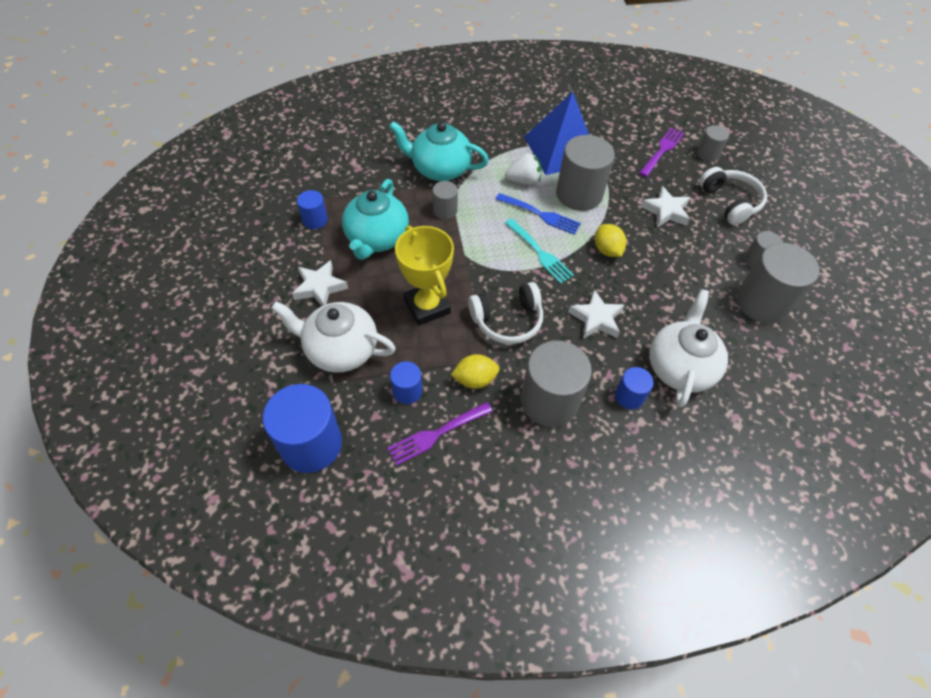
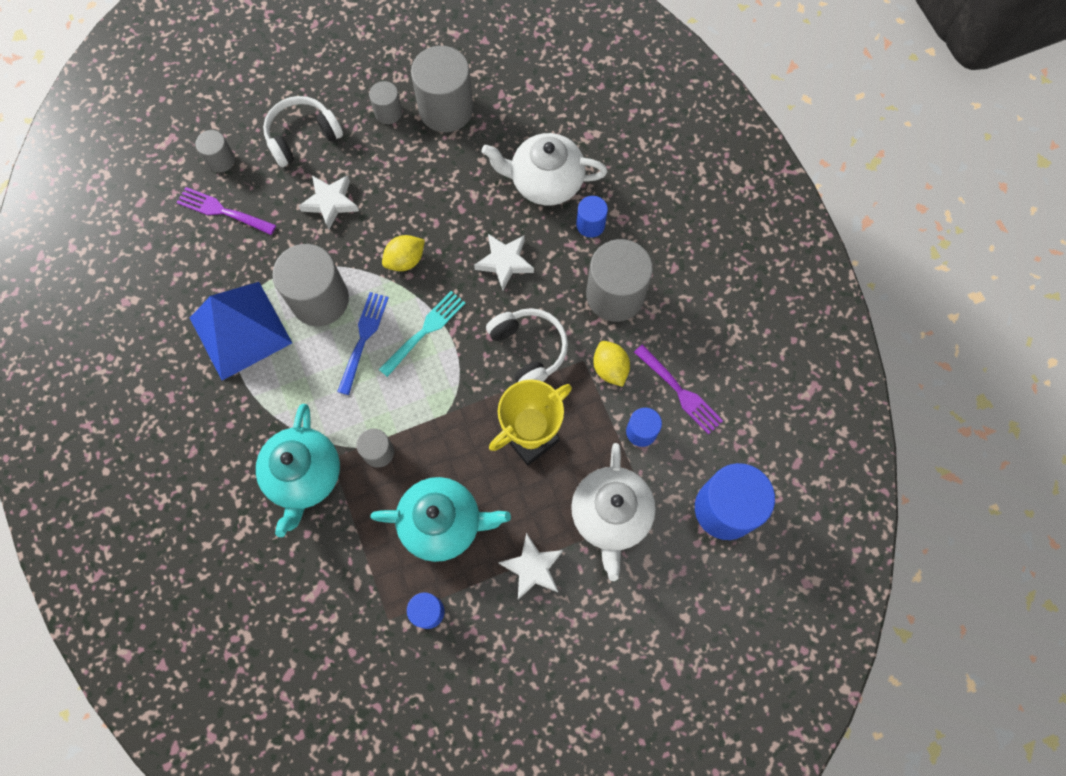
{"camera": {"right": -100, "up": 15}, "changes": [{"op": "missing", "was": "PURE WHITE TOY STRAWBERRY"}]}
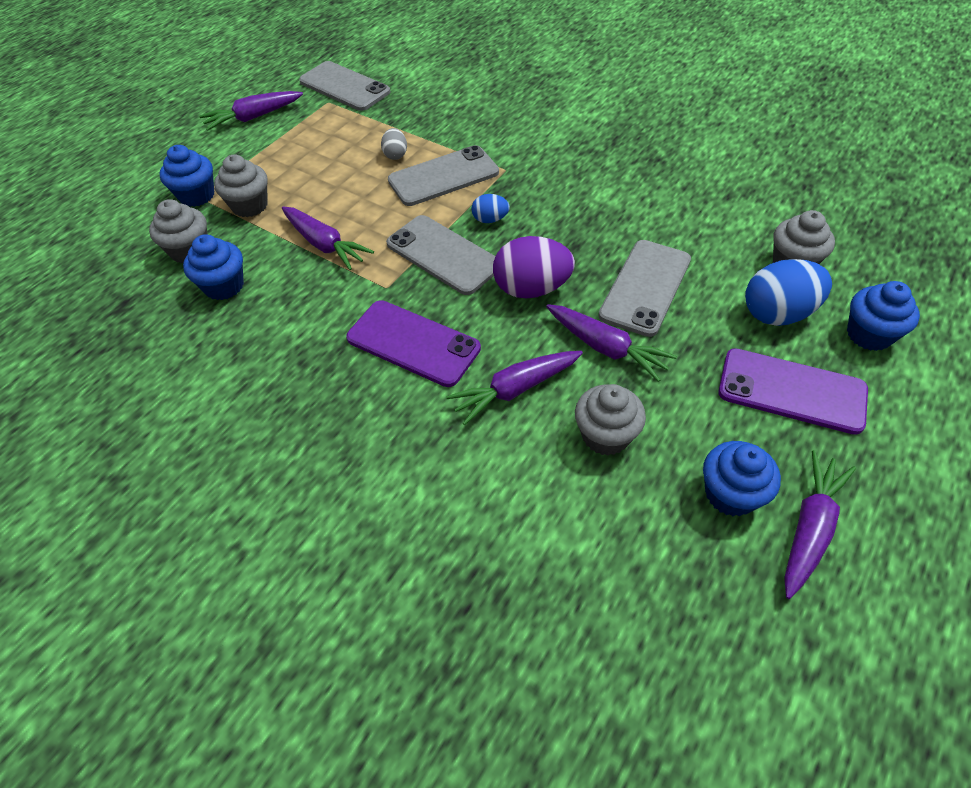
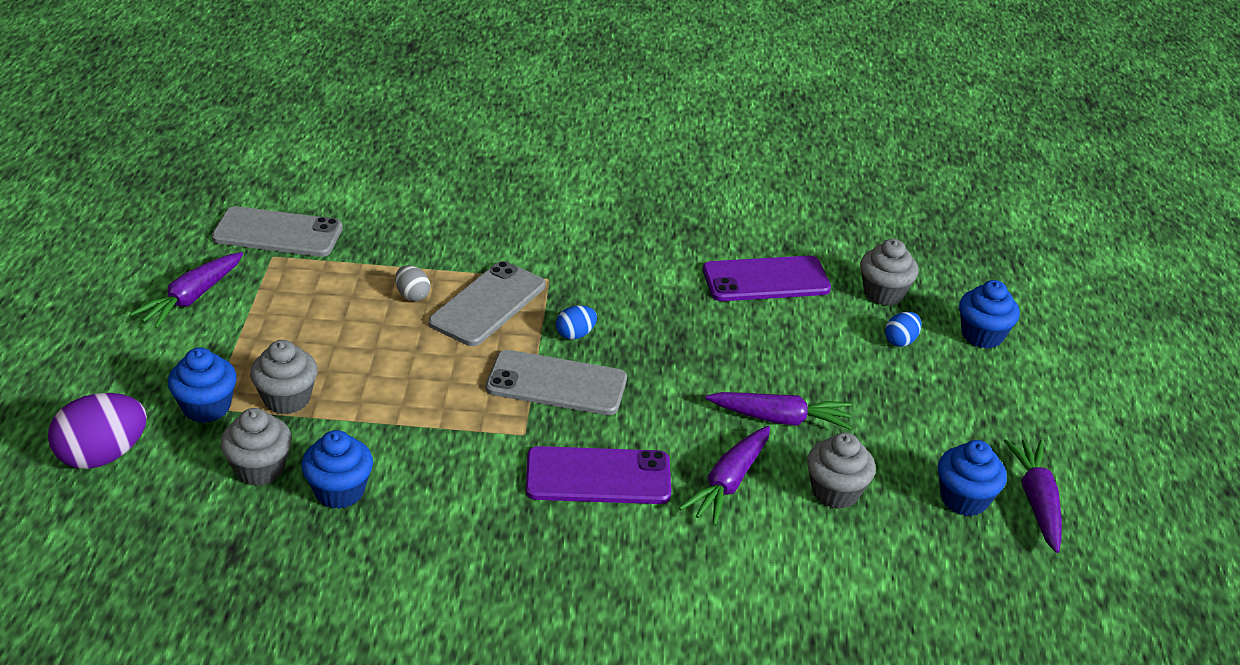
{"camera": {"right": -35, "up": -15}, "changes": [{"op": "missing", "was": "PURPLE ROOT VEGETABLE (no. 2 from left)"}, {"op": "relocated", "was": "PURPLE TOY EGG"}, {"op": "missing", "was": "GREY SMARTPHONE (no. 4 from left)"}, {"op": "relocated", "was": "PURPLE SMARTPHONE (no. 2 from left)"}, {"op": "size", "was": "COBALT TOY EGG (no. 2 from left)", "ratio": 0.52}]}
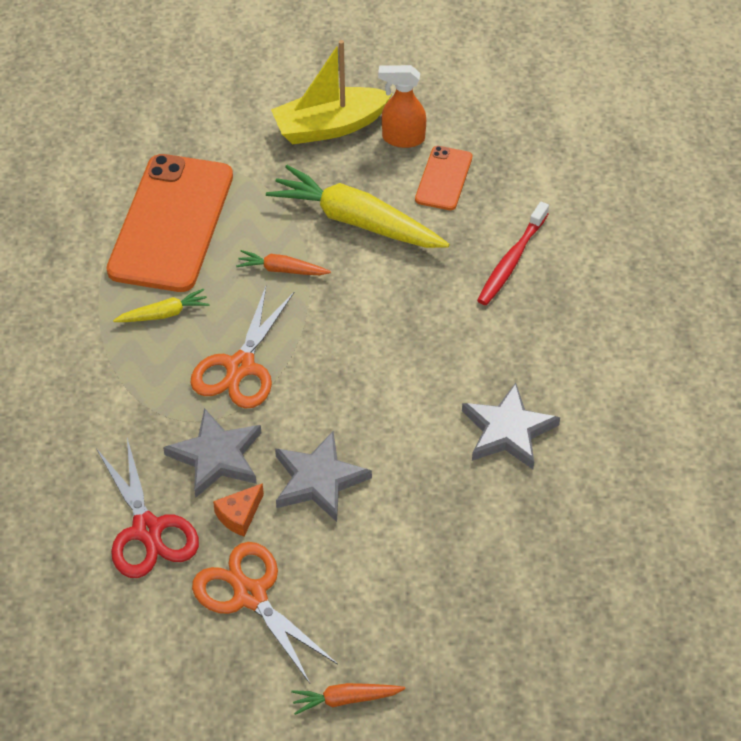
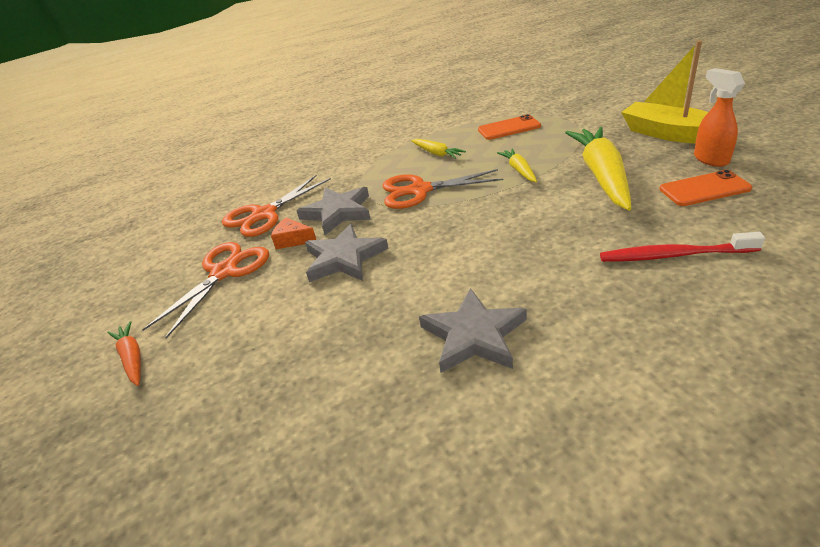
{"camera": {"right": 70, "up": -15}, "changes": [{"op": "colour", "was": "SCARLET SHEARS", "now": "ORANGE SHEARS (no. 2 from left)"}, {"op": "size", "was": "ORANGE SMARTPHONE (no. 1 from left)", "ratio": 0.48}, {"op": "colour", "was": "ORANGE ROOT VEGETABLE (no. 1 from left)", "now": "GOLDEN ROOT VEGETABLE (no. 2 from left)"}]}
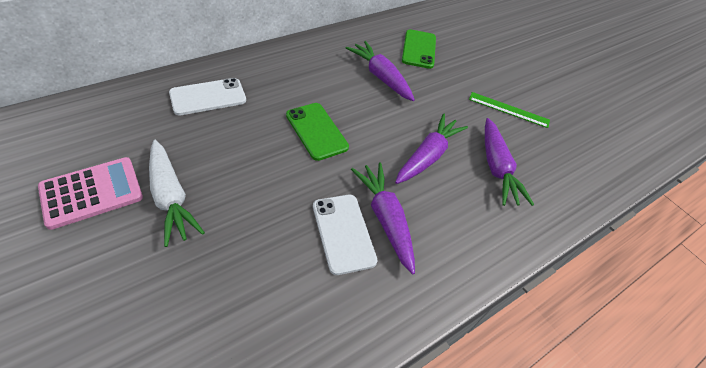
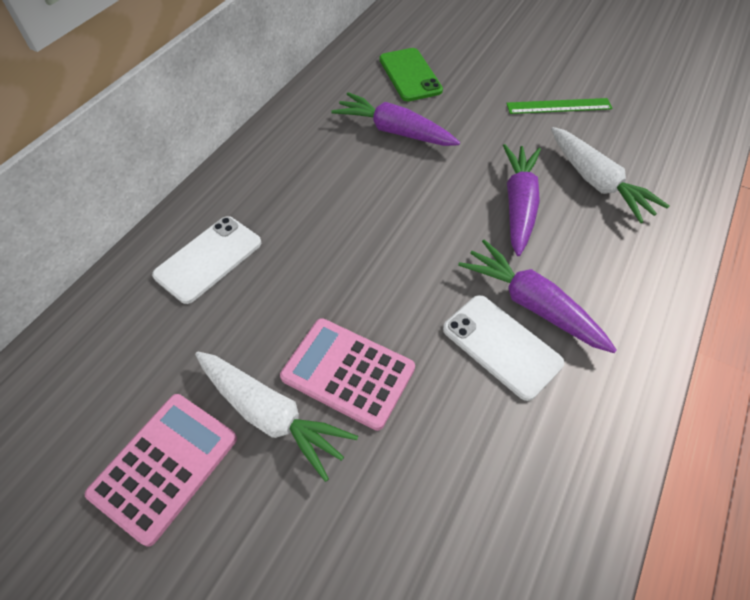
{"camera": {"right": -20, "up": 5}, "changes": [{"op": "missing", "was": "EMERALD SMARTPHONE (no. 1 from left)"}, {"op": "colour", "was": "PURPLE ROOT VEGETABLE (no. 4 from left)", "now": "PURE WHITE ROOT VEGETABLE (no. 2 from left)"}, {"op": "appeared", "now": "ROSY POCKET CALCULATOR (no. 2 from left)"}]}
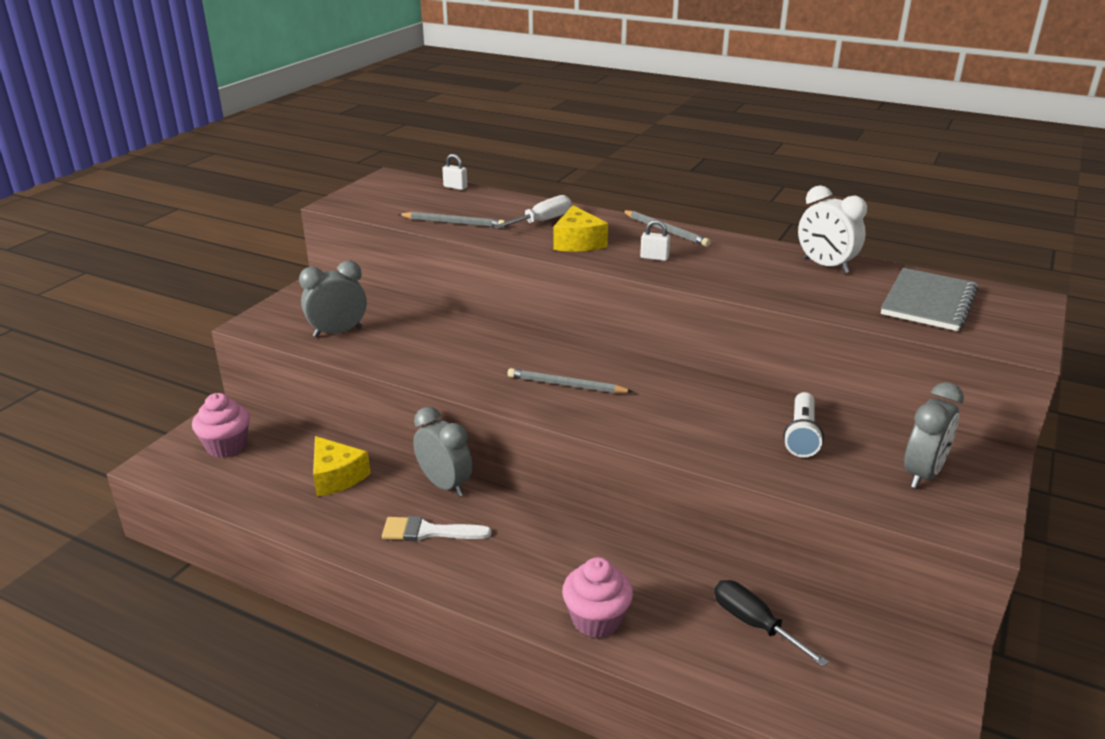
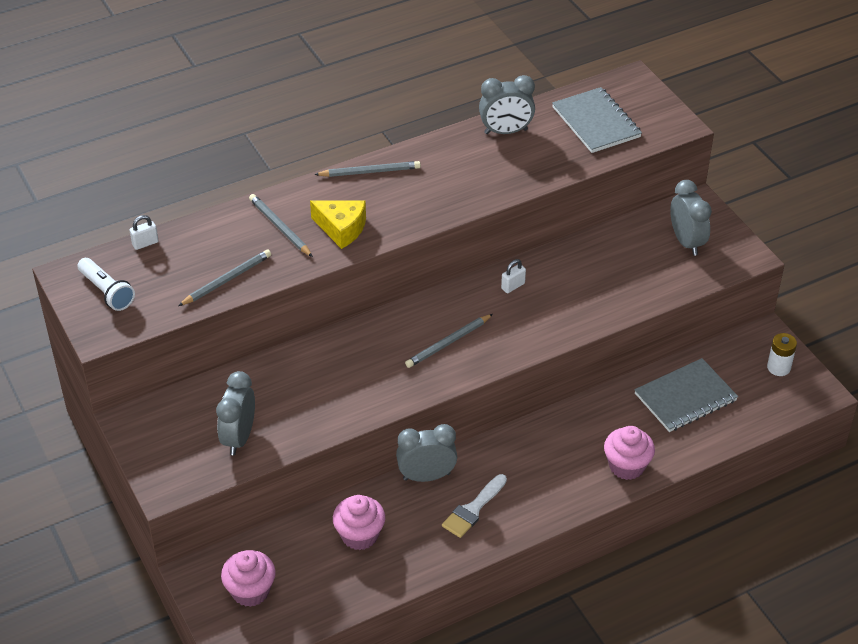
{"camera": {"right": -55, "up": 15}, "changes": [{"op": "exchanged", "was": "GOLDEN CHEESE (no. 1 from left)", "now": "ROSY FAIRY CAKE (no. 2 from left)"}, {"op": "exchanged", "was": "PURE WHITE SCREWDRIVER", "now": "GREY WOODEN PENCIL (no. 2 from left)"}, {"op": "relocated", "was": "PURE WHITE SMALL LOCK (no. 2 from left)"}, {"op": "exchanged", "was": "JET-BLACK SCREWDRIVER", "now": "GREY NOTEBOOK (no. 2 from left)"}, {"op": "relocated", "was": "PURE WHITE FLASHLIGHT"}, {"op": "colour", "was": "PURE WHITE ALARM CLOCK", "now": "GREY ALARM CLOCK (no. 3 from left)"}, {"op": "appeared", "now": "PURE WHITE AA BATTERY"}]}
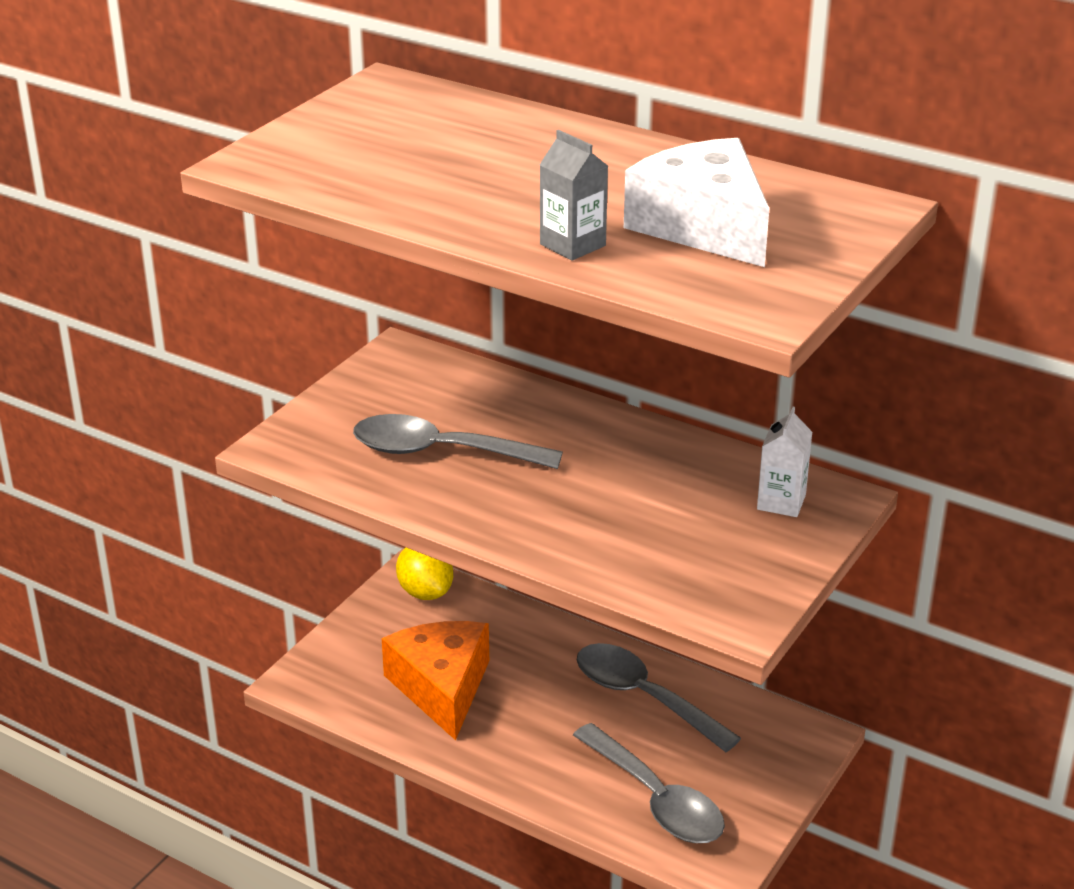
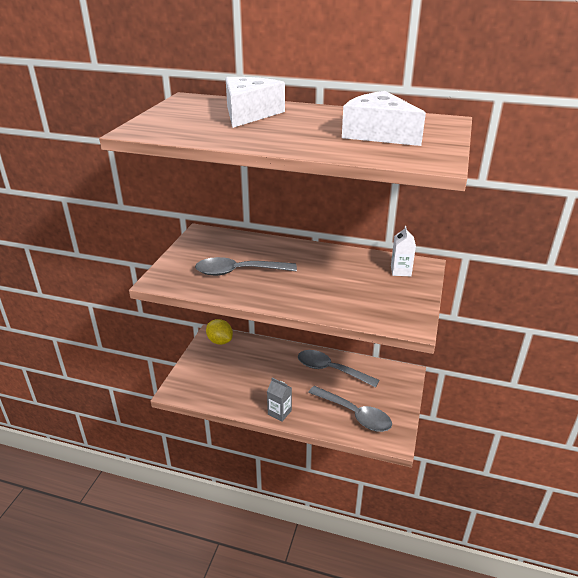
{"camera": {"right": -15, "up": 0}, "changes": [{"op": "missing", "was": "ORANGE CHEESE"}, {"op": "relocated", "was": "GREY CARTON"}, {"op": "appeared", "now": "PURE WHITE CHEESE (no. 1 from left)"}]}
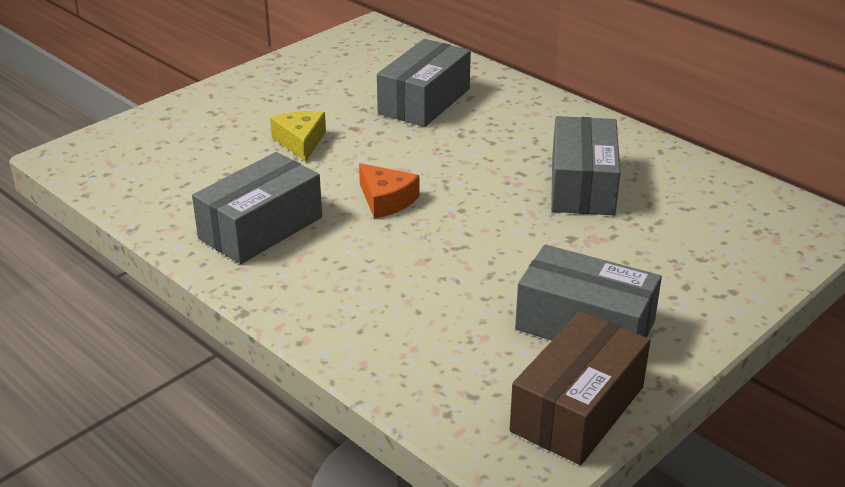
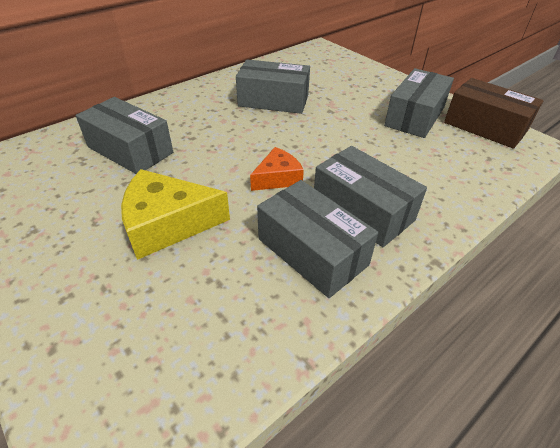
{"camera": {"right": -85, "up": 10}, "changes": [{"op": "size", "was": "GOLDEN CHEESE", "ratio": 1.68}, {"op": "appeared", "now": "GREY BOX (no. 4 from left)"}]}
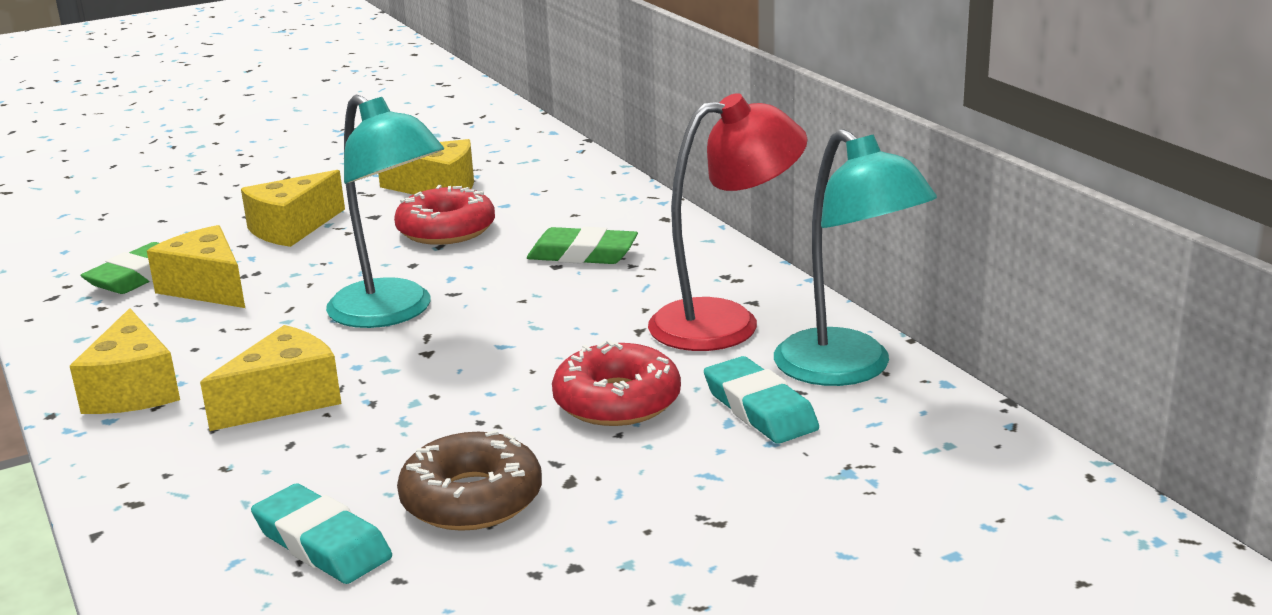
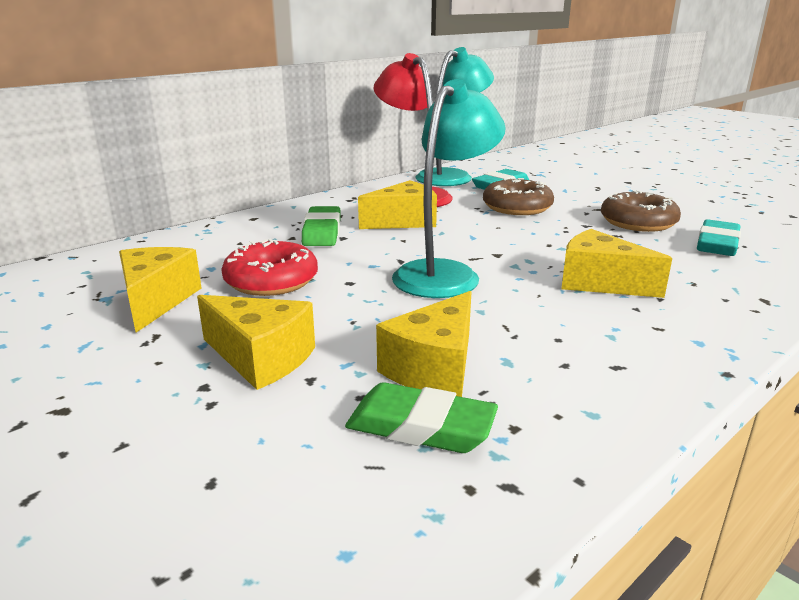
{"camera": {"right": -105, "up": 0}, "changes": [{"op": "relocated", "was": "GOLDEN CHEESE (no. 1 from left in the first image)", "now": "GOLDEN CHEESE (no. 3 from left)"}, {"op": "colour", "was": "SCARLET GLAZED DONUT (no. 2 from left)", "now": "BROWN GLAZED DONUT (no. 1 from left)"}]}
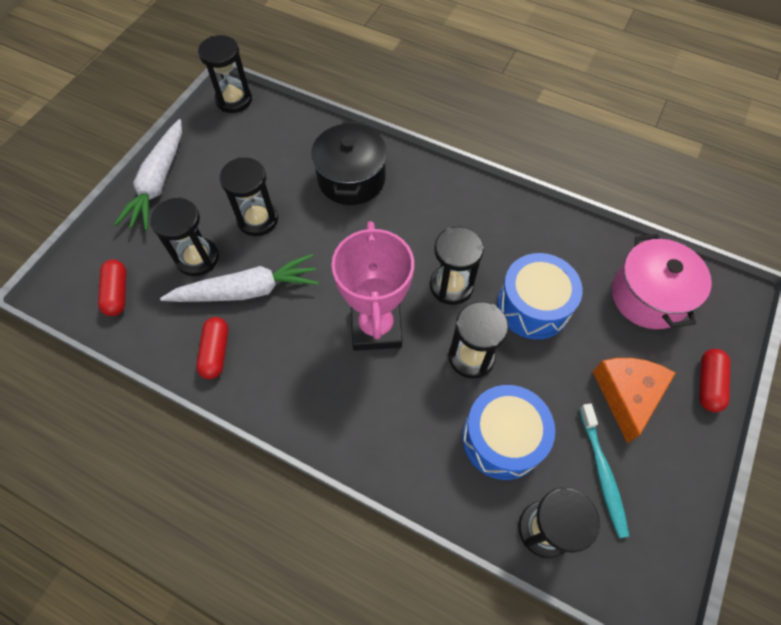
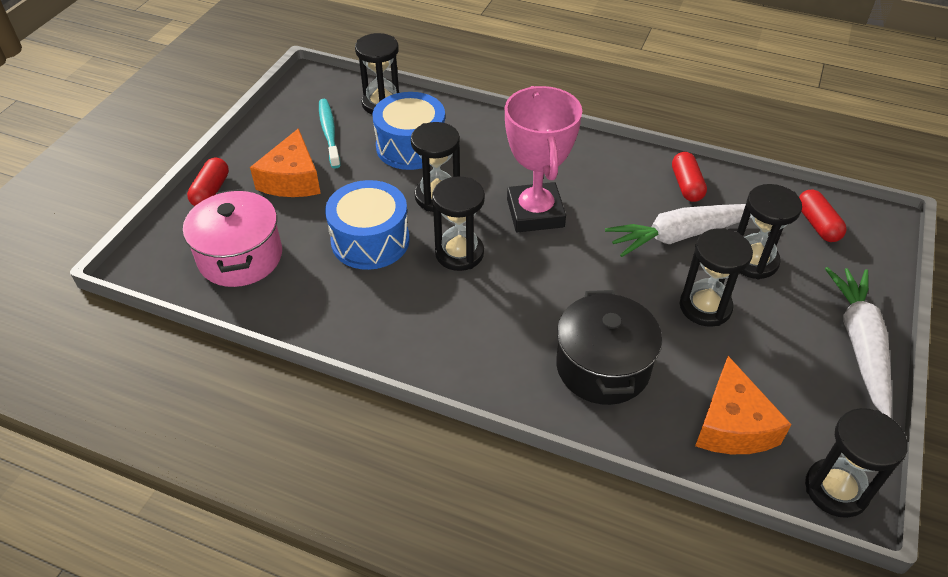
{"camera": {"right": 175, "up": -15}, "changes": [{"op": "appeared", "now": "ORANGE CHEESE (no. 2 from left)"}]}
